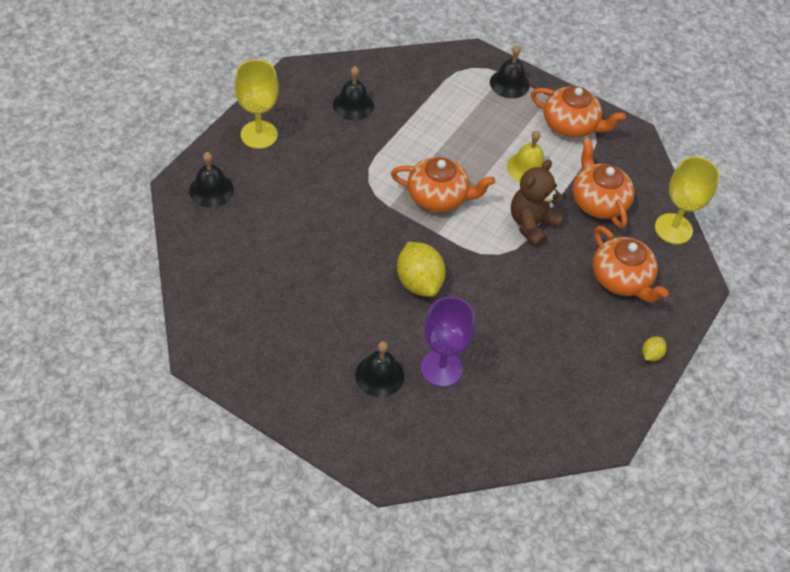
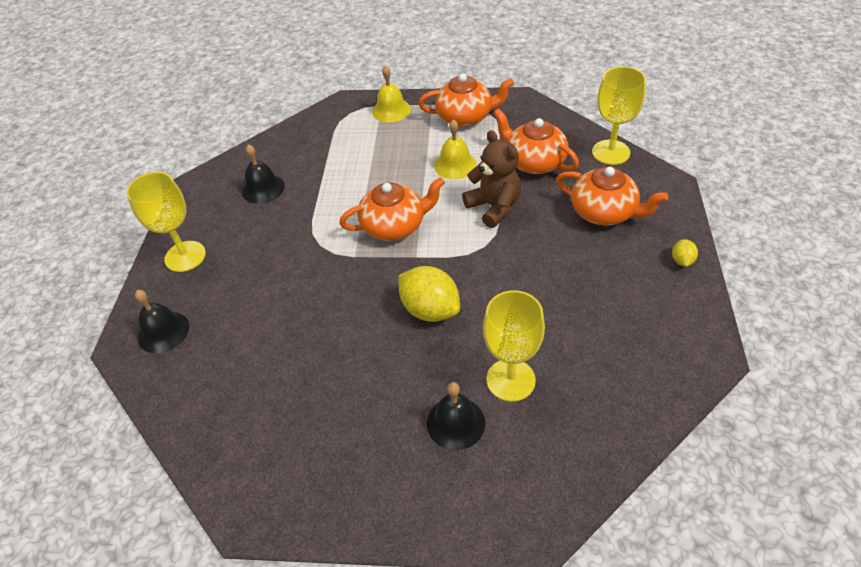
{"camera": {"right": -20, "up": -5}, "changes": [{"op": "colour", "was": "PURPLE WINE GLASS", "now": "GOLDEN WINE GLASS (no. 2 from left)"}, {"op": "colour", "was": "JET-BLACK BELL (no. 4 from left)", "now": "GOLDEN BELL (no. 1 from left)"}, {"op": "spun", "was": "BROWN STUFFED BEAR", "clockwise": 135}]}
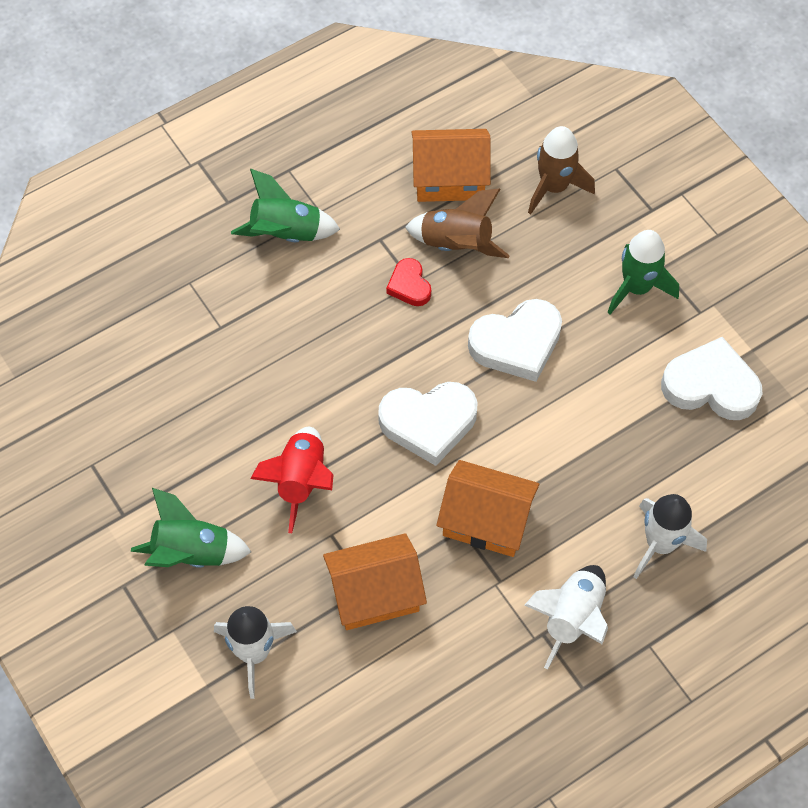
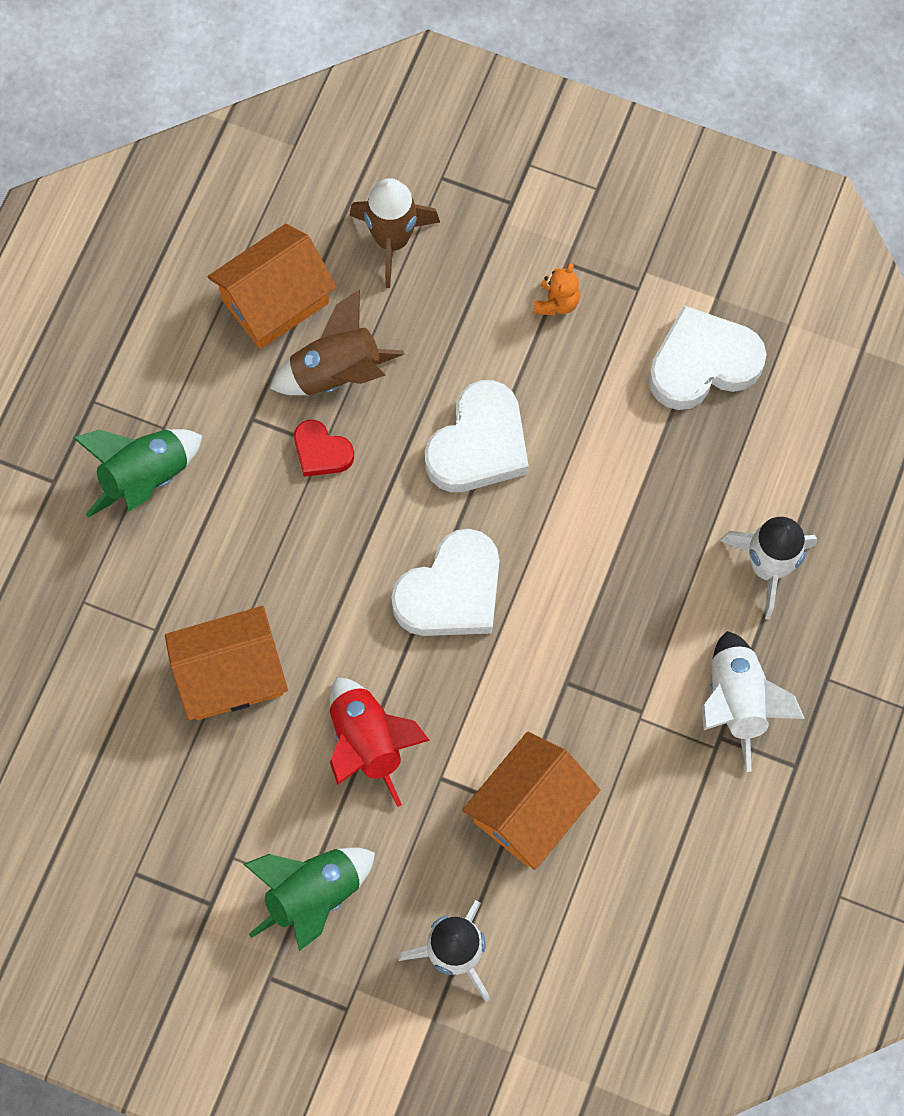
{"camera": {"right": -35, "up": 10}, "changes": [{"op": "relocated", "was": "ORANGE HOUSE (no. 3 from left in the first image)", "now": "ORANGE HOUSE (no. 1 from left)"}, {"op": "exchanged", "was": "EMERALD ROCKET (no. 3 from left)", "now": "ORANGE STUFFED BEAR"}]}
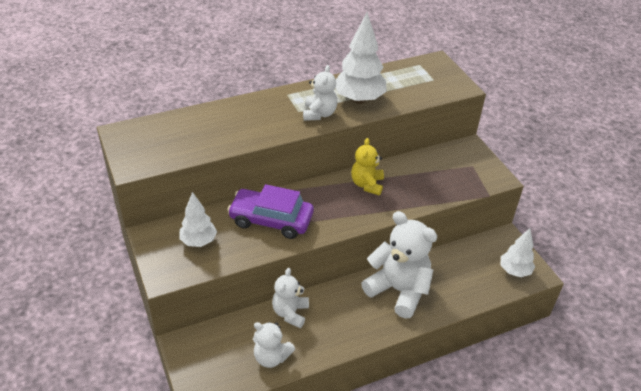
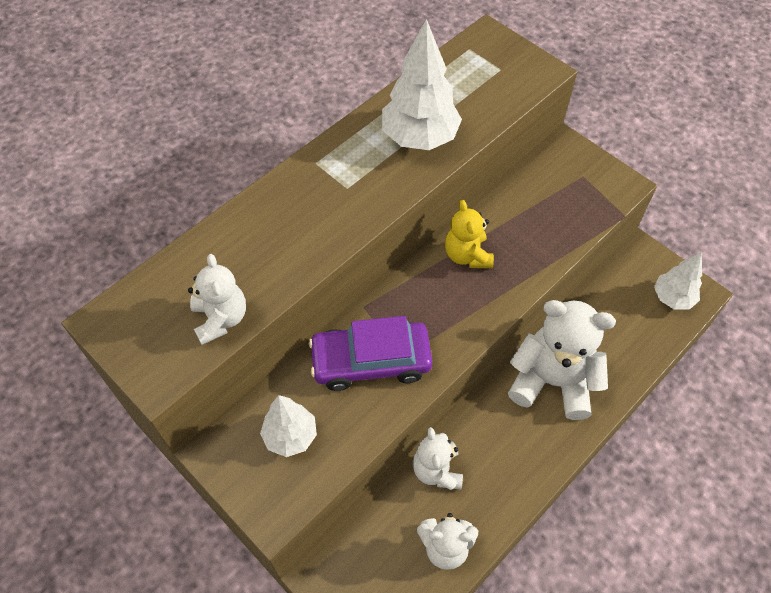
{"camera": {"right": -20, "up": 15}, "changes": [{"op": "relocated", "was": "PURE WHITE STUFFED BEAR (no. 3 from left in the first image)", "now": "PURE WHITE STUFFED BEAR (no. 1 from left)"}]}
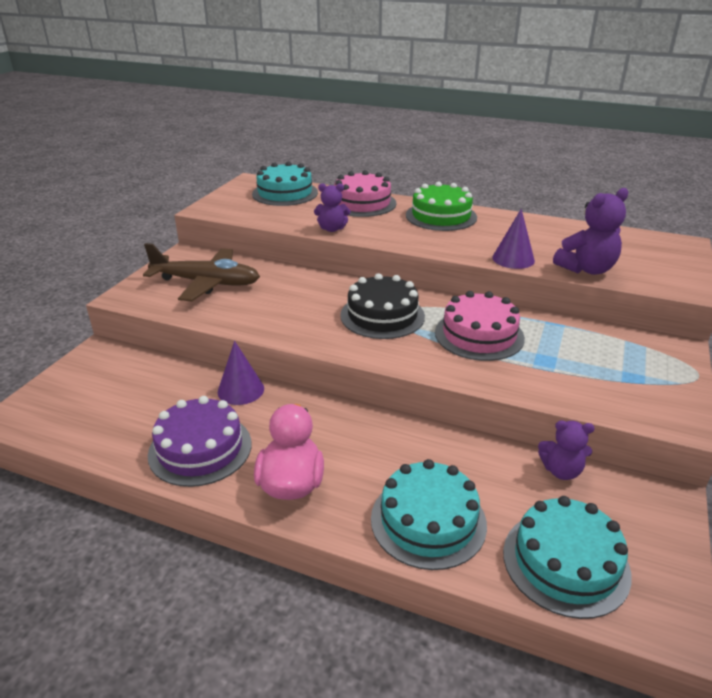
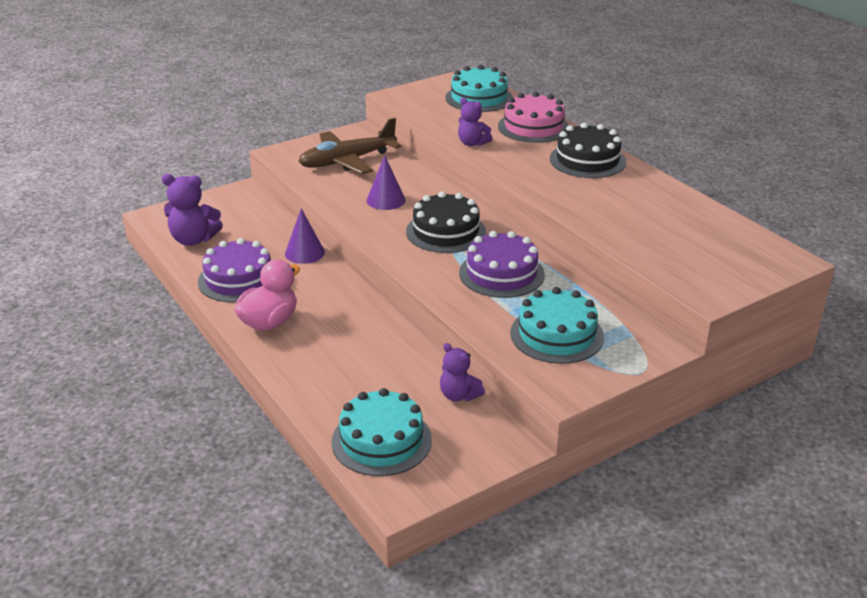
{"camera": {"right": 35, "up": 0}, "changes": [{"op": "spun", "was": "BROWN TOY PLANE", "clockwise": 105}, {"op": "relocated", "was": "AQUA GATEAU (no. 2 from left in the first image)", "now": "AQUA GATEAU (no. 3 from left)"}, {"op": "colour", "was": "EMERALD GATEAU", "now": "JET-BLACK GATEAU (no. 2 from left)"}, {"op": "colour", "was": "ROSY GATEAU (no. 2 from left)", "now": "PURPLE GATEAU (no. 2 from left)"}, {"op": "relocated", "was": "PURPLE SOLID CONE (no. 2 from left)"}, {"op": "relocated", "was": "PURPLE STUFFED BEAR (no. 3 from left in the first image)", "now": "PURPLE STUFFED BEAR (no. 1 from left)"}]}
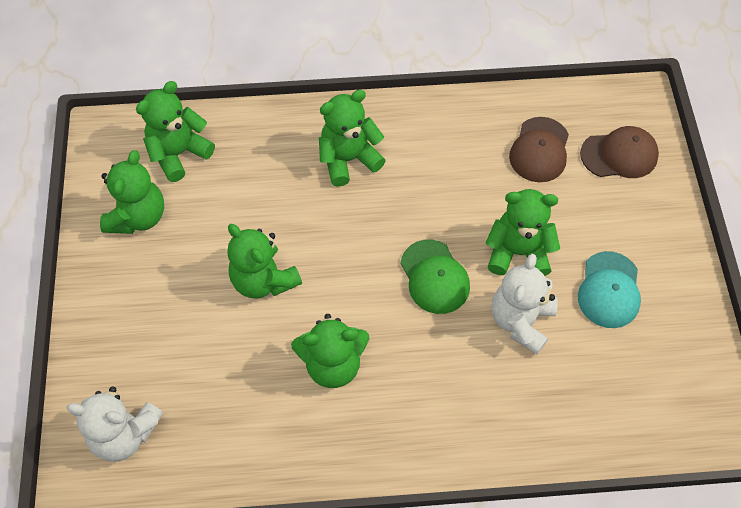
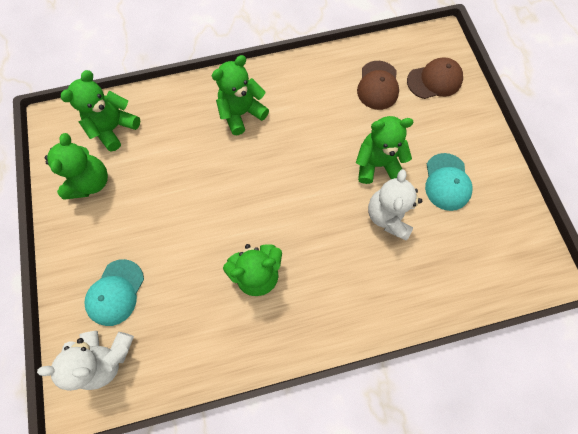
{"camera": {"right": -10, "up": 10}, "changes": [{"op": "missing", "was": "EMERALD STUFFED BEAR (no. 3 from left)"}, {"op": "missing", "was": "EMERALD BASEBALL CAP"}, {"op": "appeared", "now": "AQUA BASEBALL CAP (no. 1 from left)"}]}
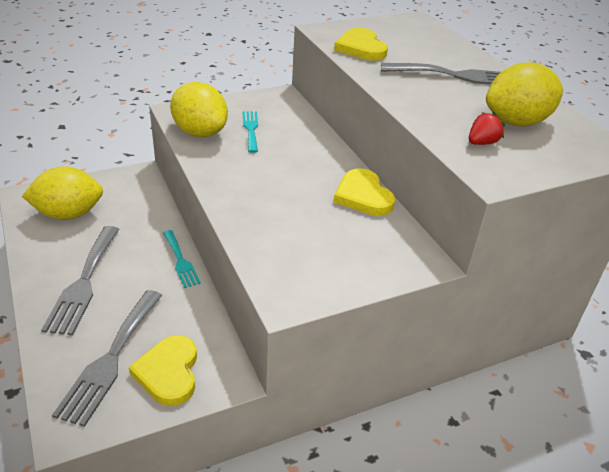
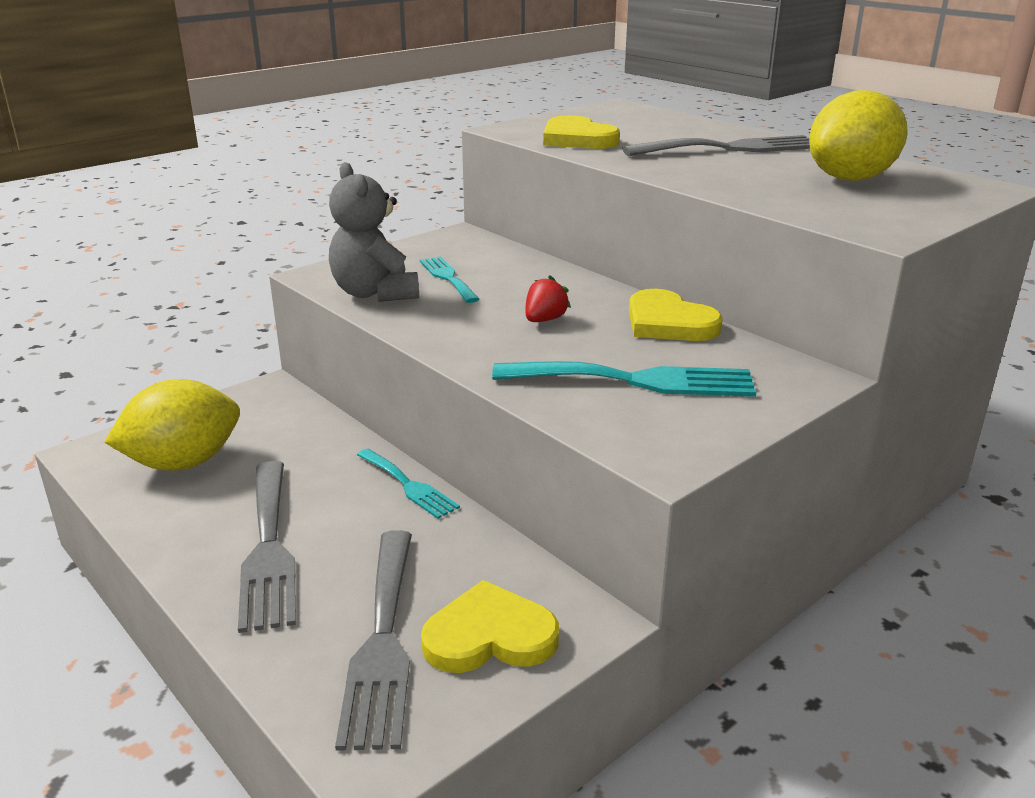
{"camera": {"right": -15, "up": -10}, "changes": [{"op": "spun", "was": "GOLDEN LOVE HEART (no. 1 from left)", "clockwise": 105}, {"op": "exchanged", "was": "GOLDEN CITRUS FRUIT (no. 2 from left)", "now": "GREY STUFFED BEAR"}, {"op": "relocated", "was": "SCARLET TOY STRAWBERRY"}, {"op": "appeared", "now": "AQUA TABLE FORK (no. 3 from left)"}]}
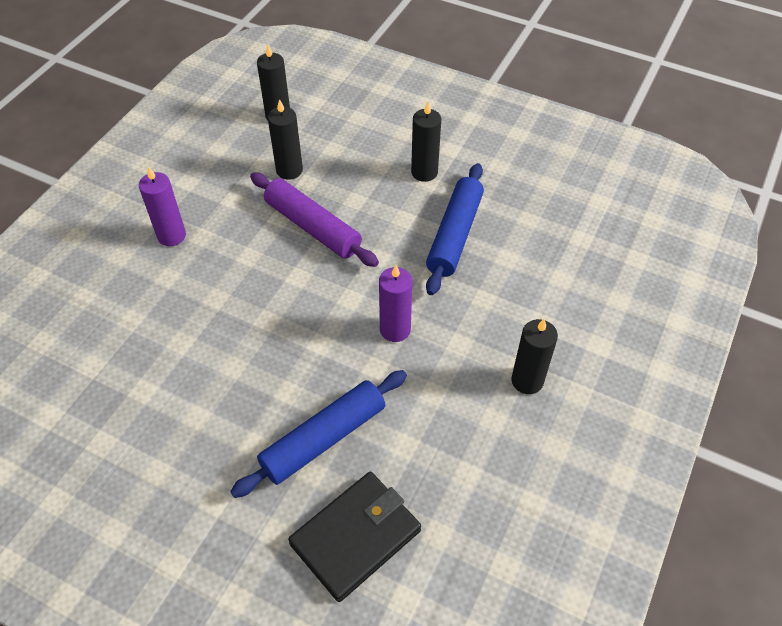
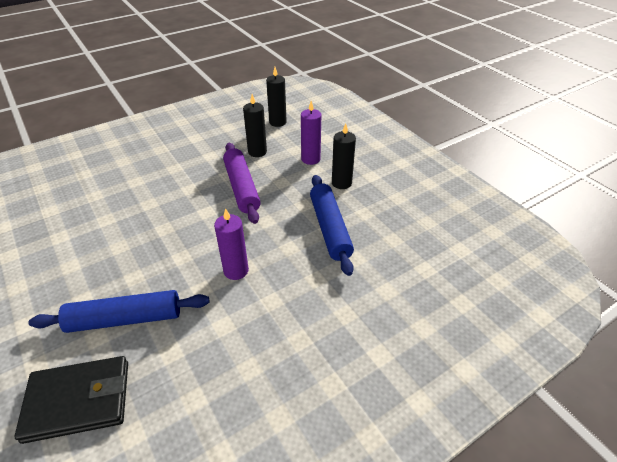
{"camera": {"right": 30, "up": -10}, "changes": [{"op": "relocated", "was": "PURPLE WAX CANDLE (no. 1 from left in the first image)", "now": "PURPLE WAX CANDLE (no. 2 from left)"}, {"op": "spun", "was": "COBALT PASTRY ROLLER (no. 2 from left)", "clockwise": -60}, {"op": "missing", "was": "JET-BLACK WAX CANDLE (no. 4 from left)"}]}
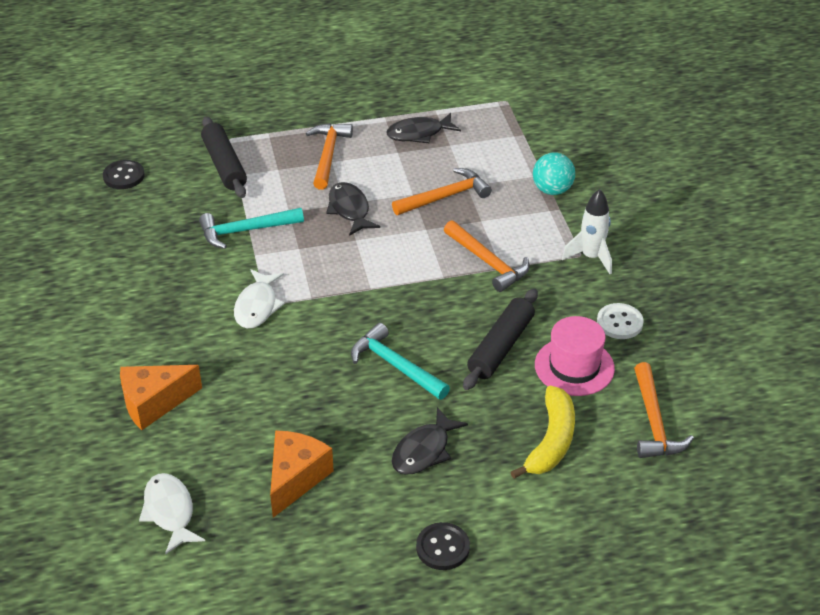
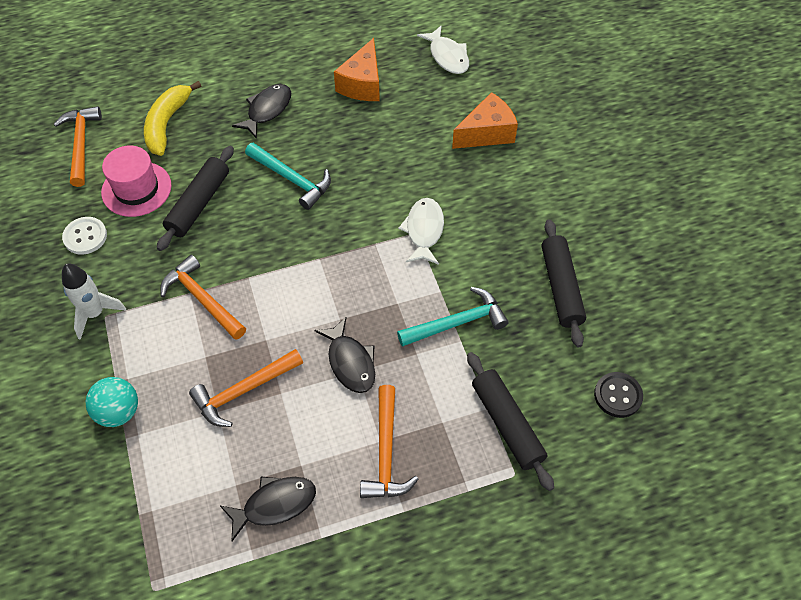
{"camera": {"right": 175, "up": 15}, "changes": [{"op": "missing", "was": "JET-BLACK BUTTON (no. 2 from left)"}, {"op": "appeared", "now": "JET-BLACK PASTRY ROLLER (no. 3 from left)"}]}
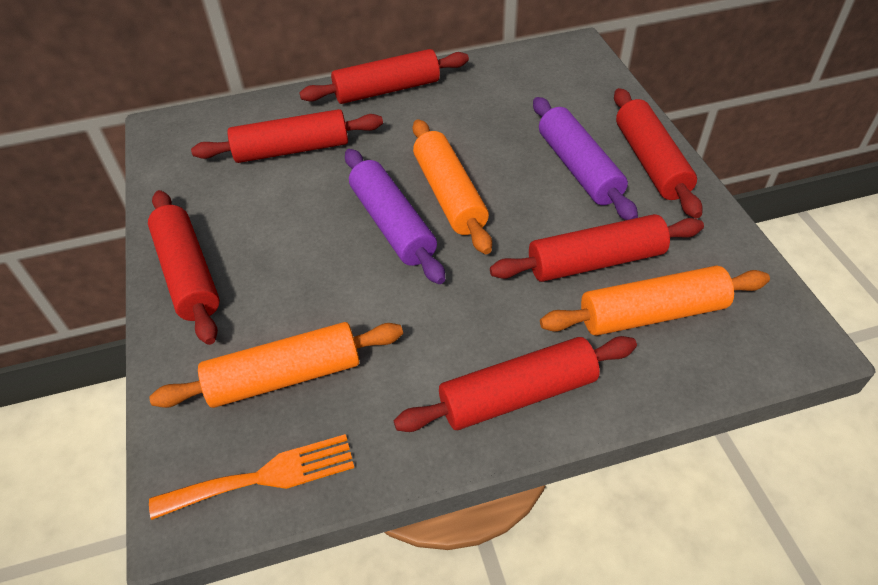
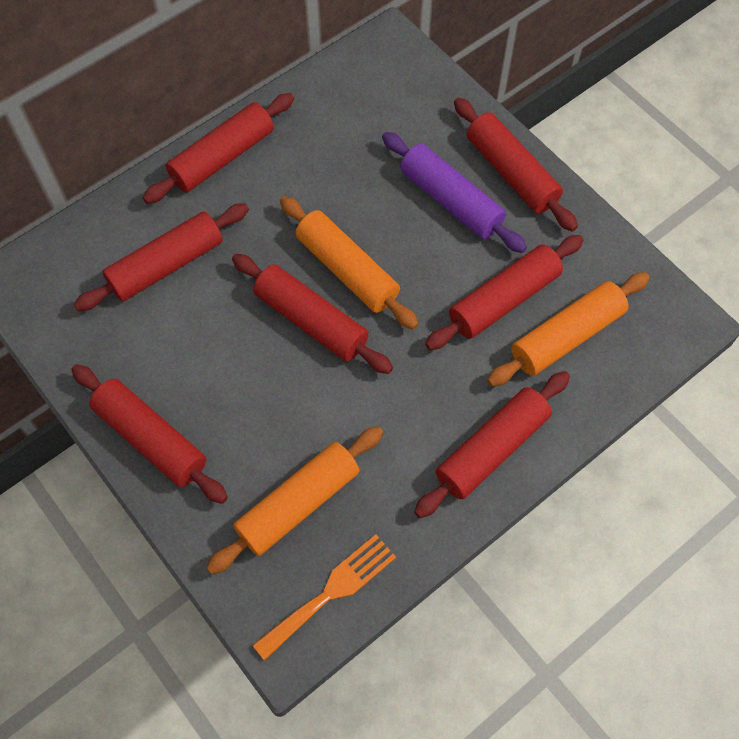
{"camera": {"right": -25, "up": 15}, "changes": [{"op": "colour", "was": "PURPLE PASTRY ROLLER (no. 1 from left)", "now": "SCARLET PASTRY ROLLER (no. 4 from left)"}]}
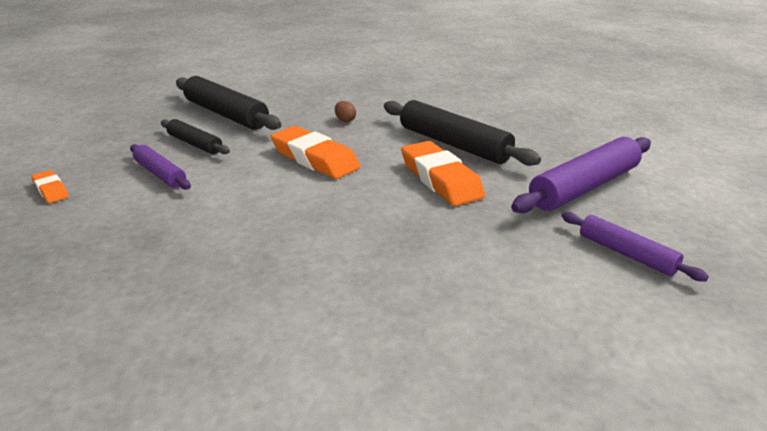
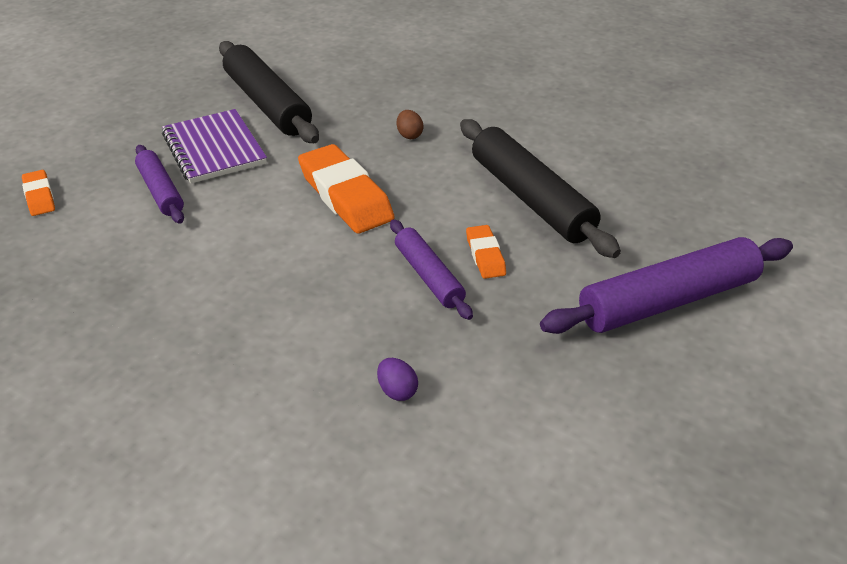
{"camera": {"right": 15, "up": 10}, "changes": [{"op": "exchanged", "was": "JET-BLACK PASTRY ROLLER (no. 1 from left)", "now": "PURPLE NOTEBOOK"}, {"op": "size", "was": "ORANGE PENCIL ERASER (no. 3 from left)", "ratio": 0.51}, {"op": "relocated", "was": "PURPLE PASTRY ROLLER (no. 3 from left in the first image)", "now": "PURPLE PASTRY ROLLER (no. 2 from left)"}, {"op": "appeared", "now": "PURPLE TOY EGG"}]}
